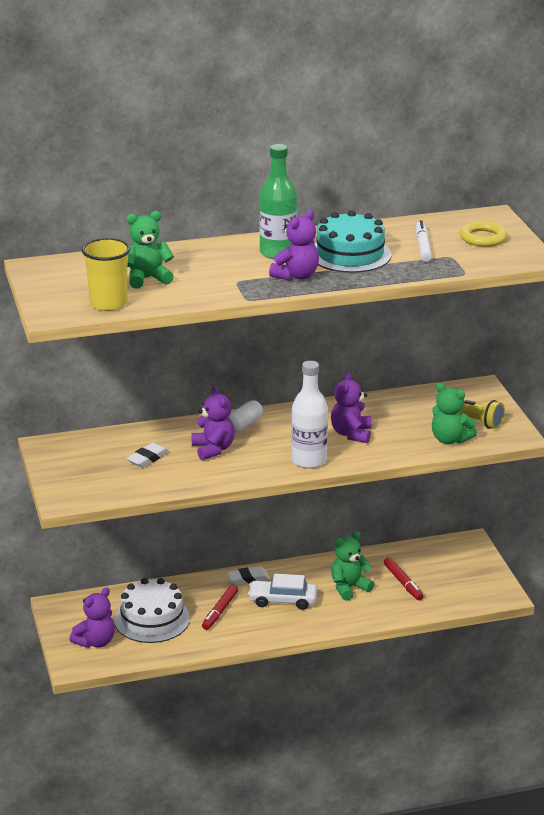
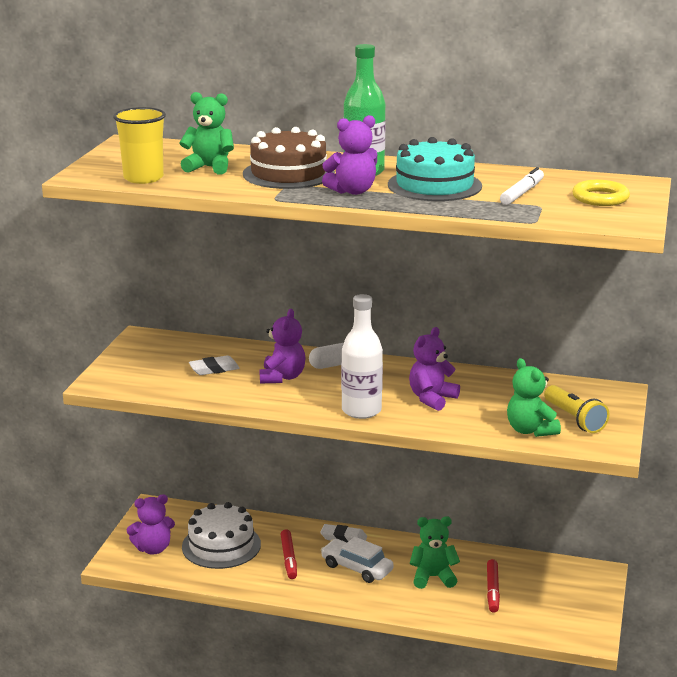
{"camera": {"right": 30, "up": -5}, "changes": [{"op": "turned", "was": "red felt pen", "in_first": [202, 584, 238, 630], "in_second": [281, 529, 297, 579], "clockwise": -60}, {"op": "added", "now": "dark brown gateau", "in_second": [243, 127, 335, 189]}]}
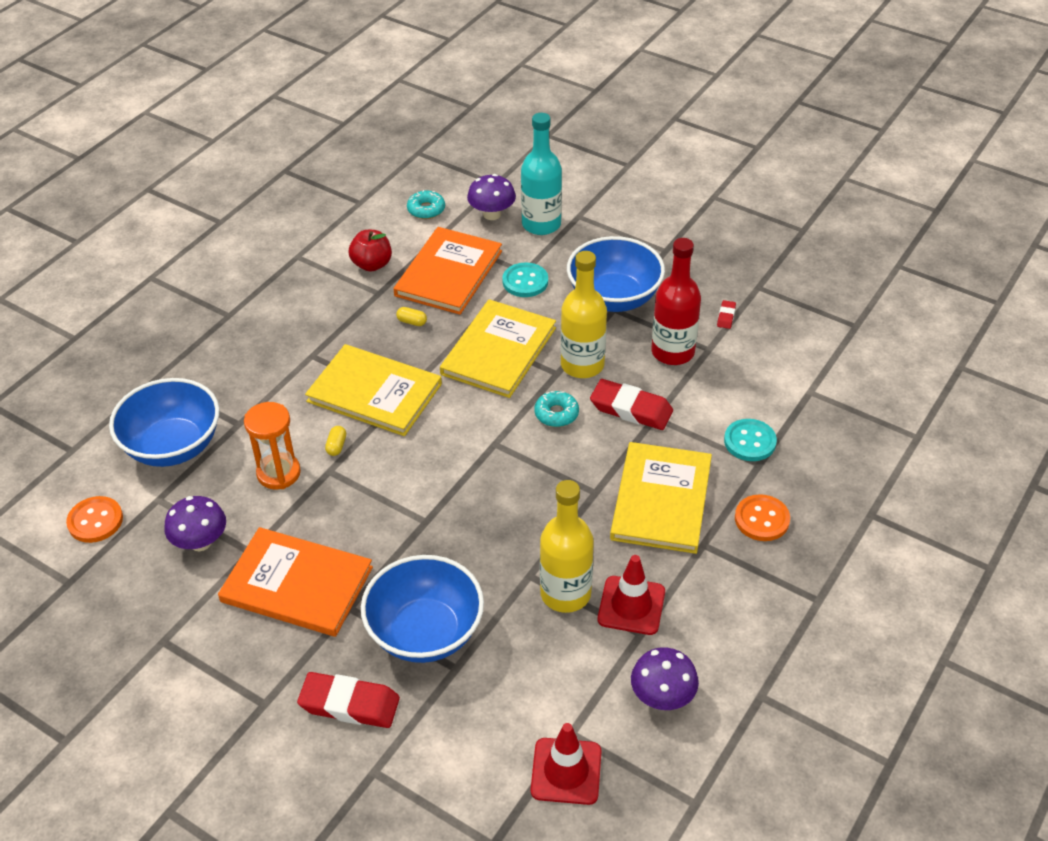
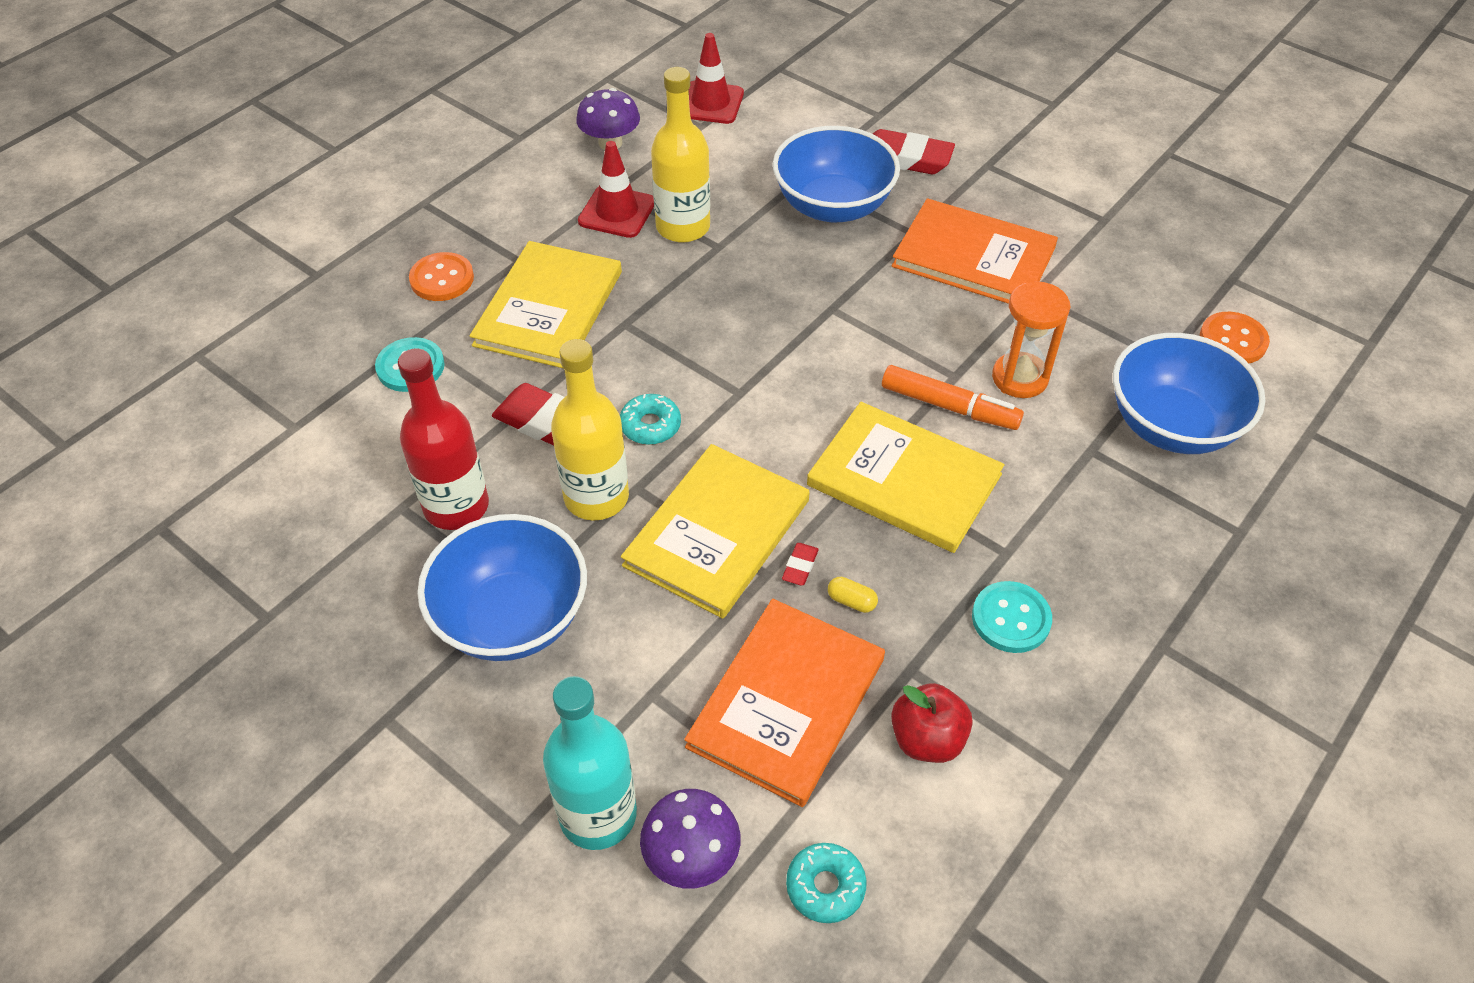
{"camera": {"right": -175, "up": 5}, "changes": [{"op": "removed", "was": "violet toadstool", "in_first": [164, 496, 226, 551]}, {"op": "replaced", "was": "golden capsule", "now": "orange-coloured felt pen", "in_first": [325, 426, 346, 456], "in_second": [882, 365, 1024, 430]}, {"op": "moved", "was": "teal shirt button", "in_first": [502, 263, 548, 297], "in_second": [972, 581, 1052, 653]}, {"op": "moved", "was": "red gum eraser", "in_first": [717, 300, 736, 329], "in_second": [782, 543, 819, 586]}]}
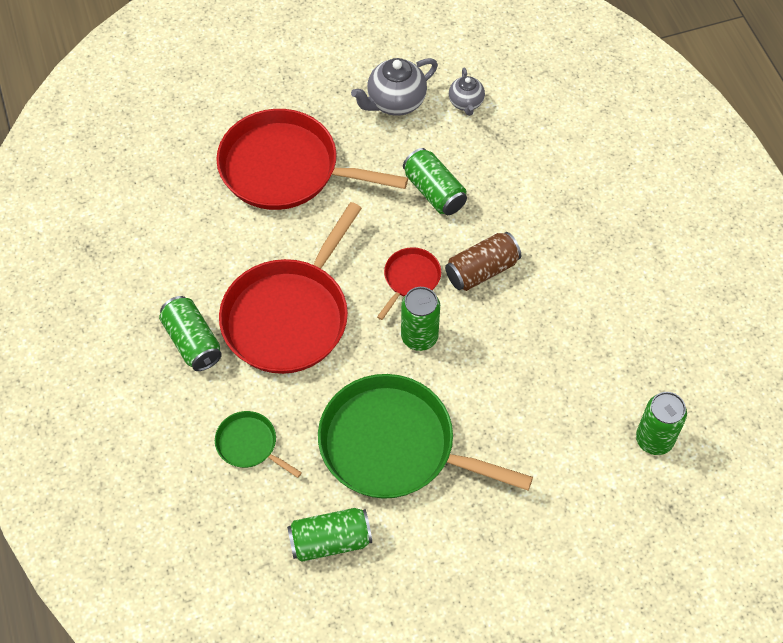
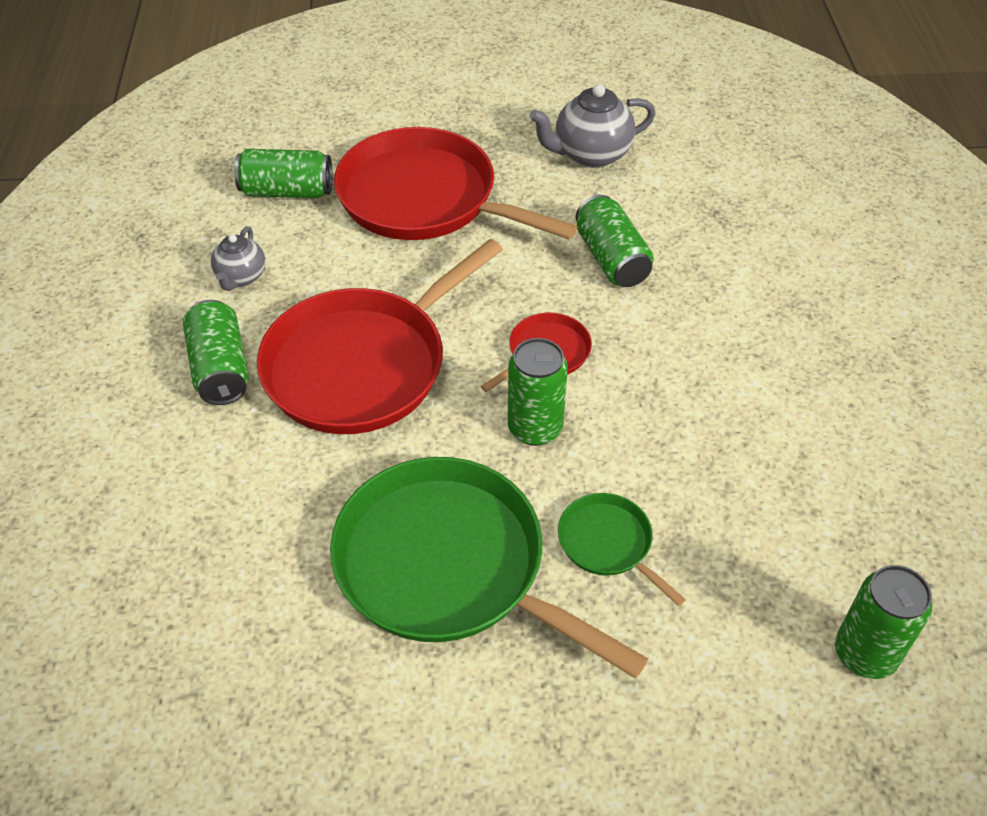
{"camera": {"right": 15, "up": -10}, "changes": [{"op": "moved", "was": "leaf-green frying pan", "in_first": [215, 411, 302, 478], "in_second": [558, 493, 686, 606]}, {"op": "moved", "was": "leaf-green soda can", "in_first": [287, 508, 372, 562], "in_second": [234, 149, 332, 198]}, {"op": "removed", "was": "dark brown soda can", "in_first": [445, 232, 521, 291]}, {"op": "moved", "was": "grey tea pot", "in_first": [449, 68, 485, 116], "in_second": [211, 226, 265, 291]}]}
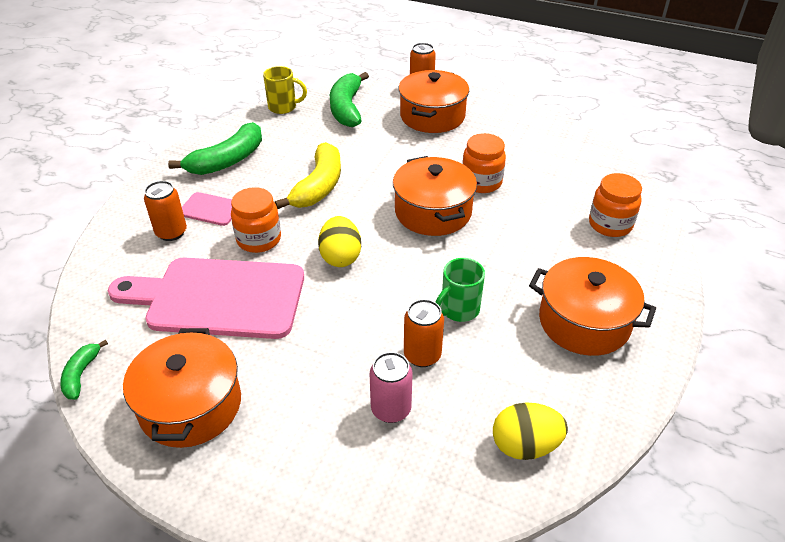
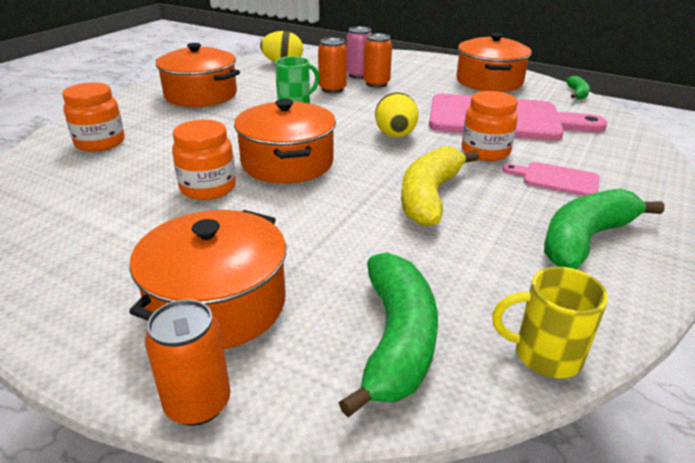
{"camera": {"right": -175, "up": -10}, "changes": [{"op": "moved", "was": "orange-coloured soda can", "in_first": [144, 181, 187, 241], "in_second": [363, 33, 392, 88]}]}
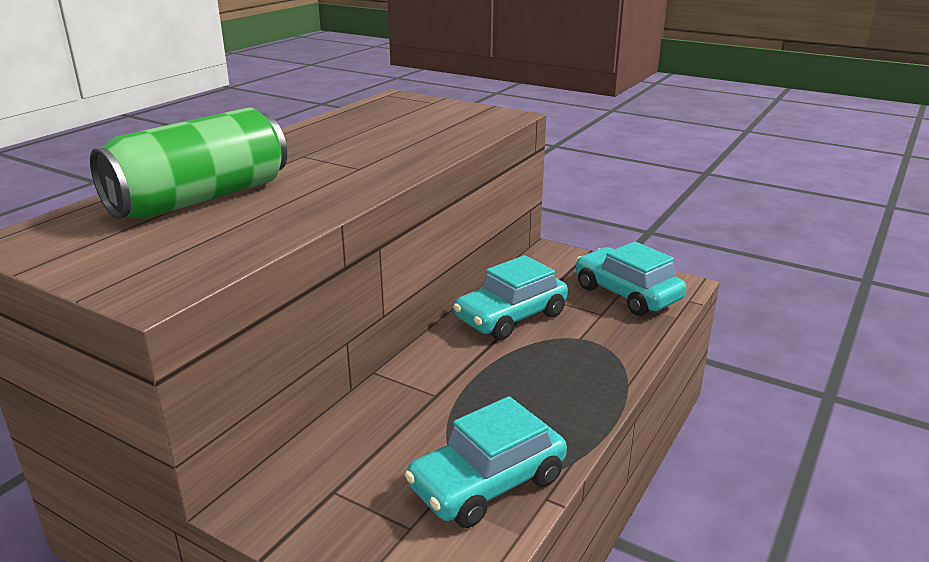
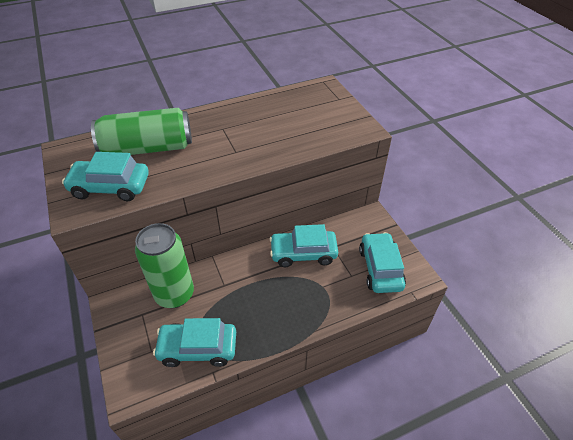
{"camera": {"right": 35, "up": 20}, "changes": [{"op": "added", "now": "teal automobile", "in_second": [62, 152, 149, 201]}, {"op": "added", "now": "leaf-green soda can", "in_second": [135, 223, 194, 308]}]}
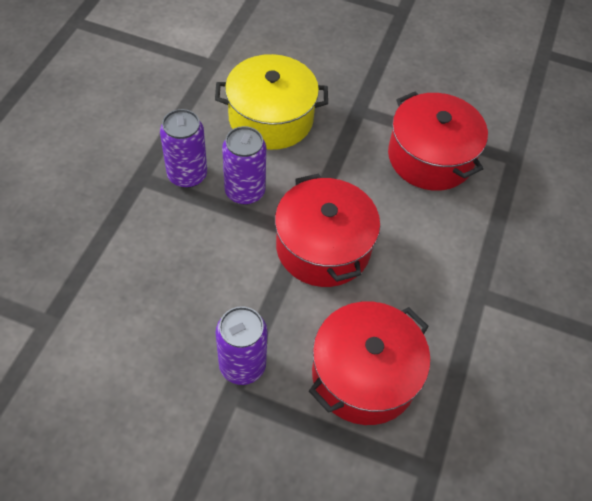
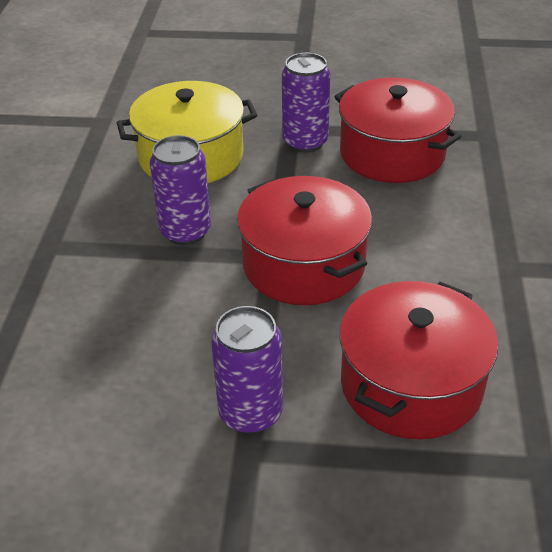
{"camera": {"right": -10, "up": -15}, "changes": [{"op": "moved", "was": "violet soda can", "in_first": [160, 109, 207, 188], "in_second": [282, 53, 331, 153]}]}
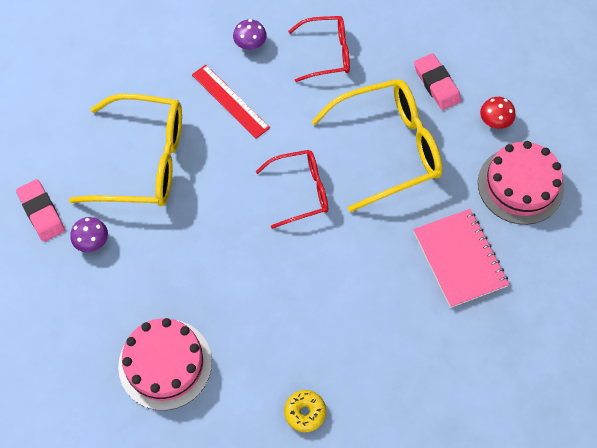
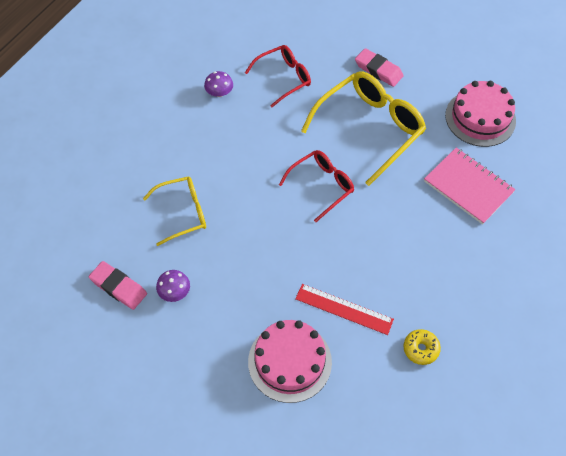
{"camera": {"right": -25, "up": -5}, "changes": [{"op": "resized", "was": "golden glasses", "in_first": [69, 94, 182, 207], "in_second": [143, 177, 206, 246], "ratio": 0.6}, {"op": "moved", "was": "red ruler", "in_first": [192, 65, 270, 139], "in_second": [295, 284, 394, 335]}, {"op": "removed", "was": "red toadstool", "in_first": [480, 97, 515, 129]}]}
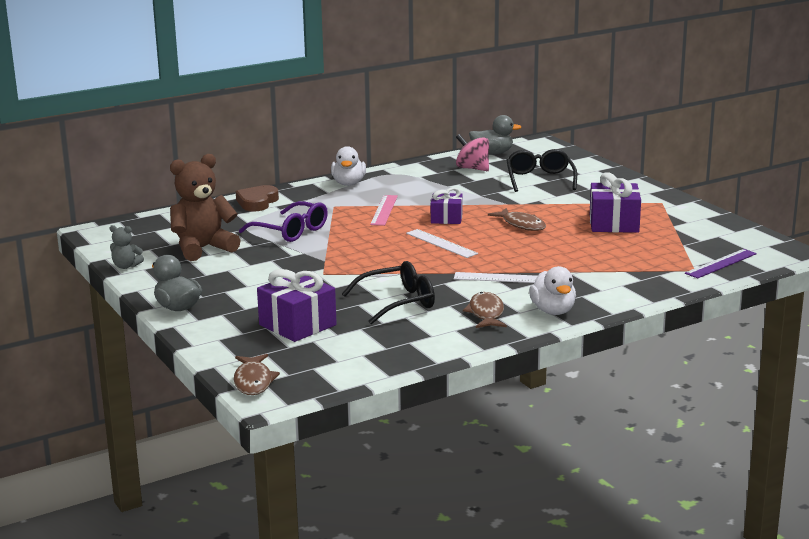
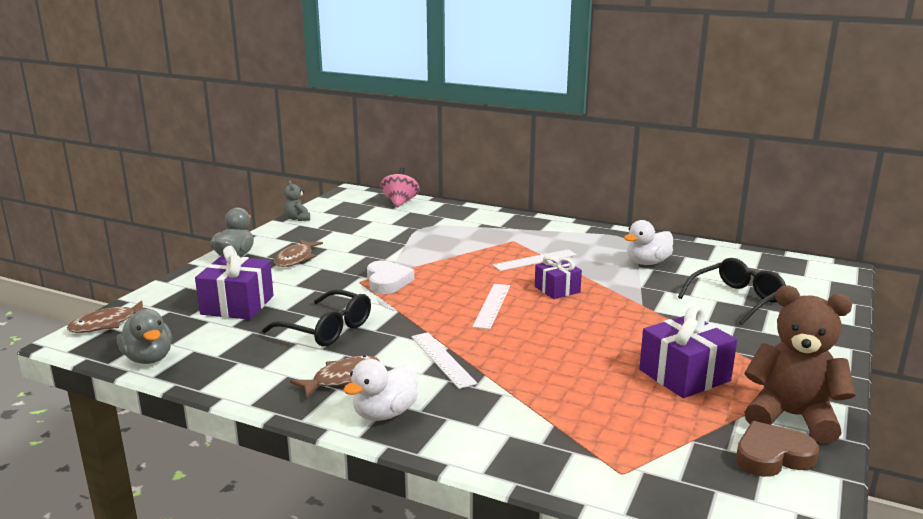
{"camera": {"right": 55, "up": 0}, "changes": [{"op": "moved", "was": "dark brown teddy bear", "in_first": [170, 154, 241, 261], "in_second": [744, 286, 856, 444]}, {"op": "moved", "was": "dark brown heart", "in_first": [236, 185, 279, 211], "in_second": [736, 421, 819, 477]}, {"op": "removed", "was": "violet glasses", "in_first": [239, 201, 328, 242]}, {"op": "moved", "was": "snow-white toy duck", "in_first": [331, 146, 366, 186], "in_second": [624, 220, 673, 265]}, {"op": "recoloured", "was": "rosy ruler", "now": "snow-white ruler", "in_first": [370, 195, 398, 226], "in_second": [493, 249, 577, 271]}, {"op": "moved", "was": "rosy spinning top", "in_first": [456, 134, 489, 171], "in_second": [380, 167, 420, 207]}, {"op": "moved", "was": "grey toy duck", "in_first": [469, 115, 521, 155], "in_second": [117, 309, 172, 364]}, {"op": "moved", "was": "dark brown fish figure", "in_first": [488, 208, 546, 231], "in_second": [274, 239, 323, 267]}, {"op": "removed", "was": "violet ruler", "in_first": [685, 249, 757, 278]}, {"op": "added", "now": "snow-white heart", "in_second": [367, 260, 414, 294]}]}
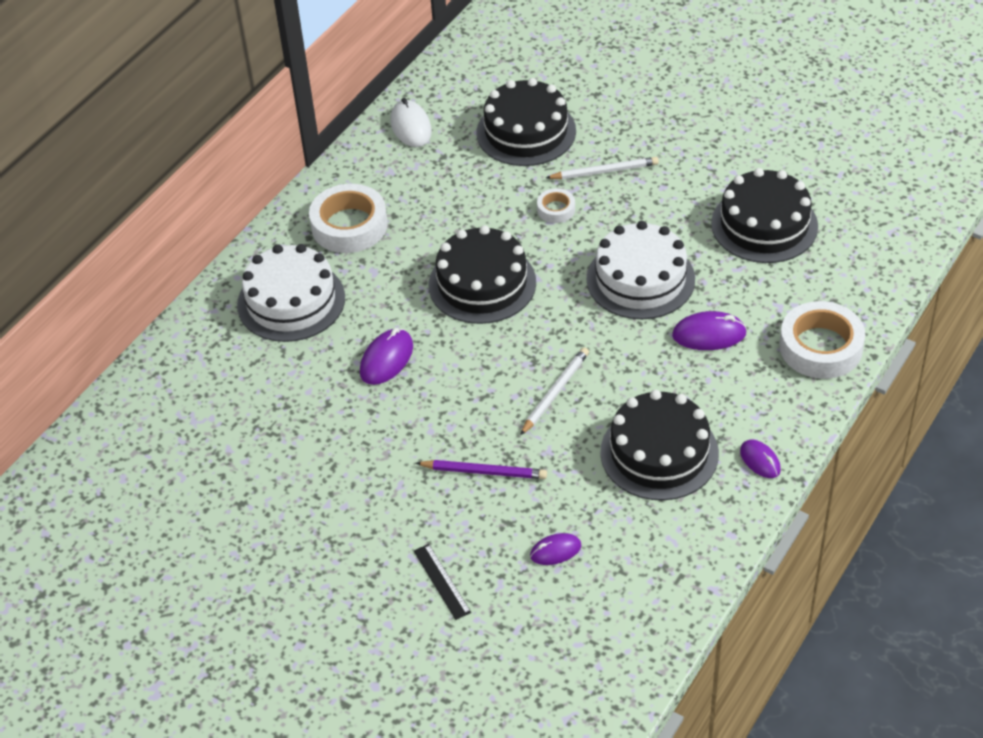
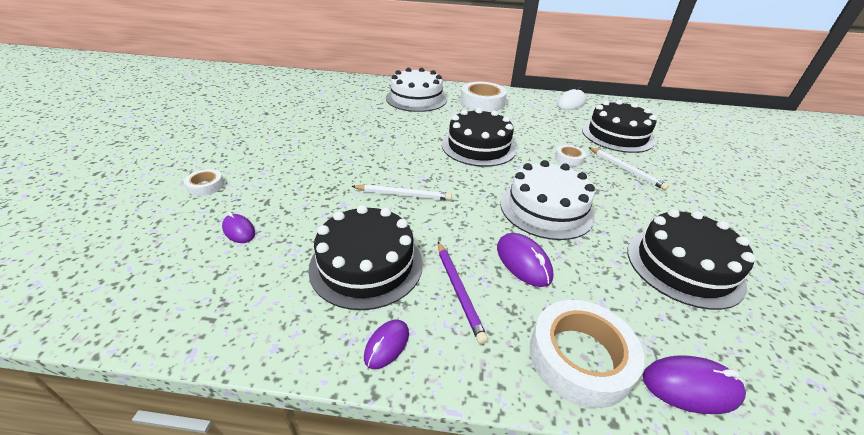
{"camera": {"right": 60, "up": -10}, "changes": [{"op": "moved", "was": "violet mouse", "in_first": [360, 328, 413, 385], "in_second": [643, 355, 746, 414]}, {"op": "replaced", "was": "ebony ruler", "now": "snow-white tape", "in_first": [414, 544, 471, 620], "in_second": [184, 169, 224, 196]}, {"op": "moved", "was": "violet pencil", "in_first": [416, 460, 547, 479], "in_second": [438, 242, 488, 344]}]}
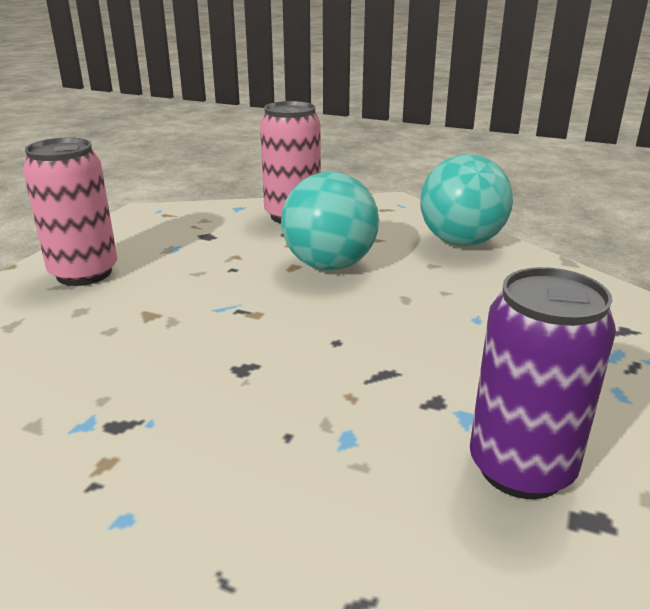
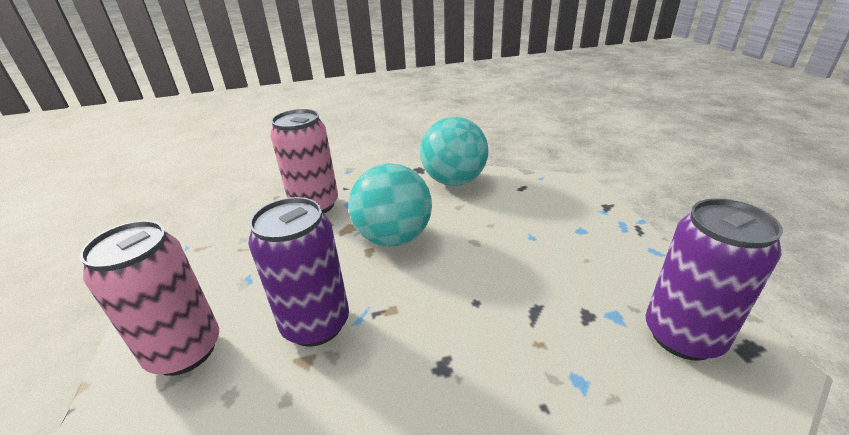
{"camera": {"right": -35, "up": 5}, "changes": [{"op": "added", "now": "violet soda can", "in_second": [248, 197, 349, 347]}]}
